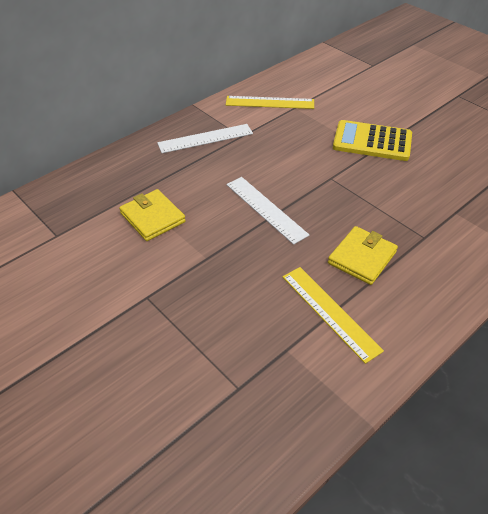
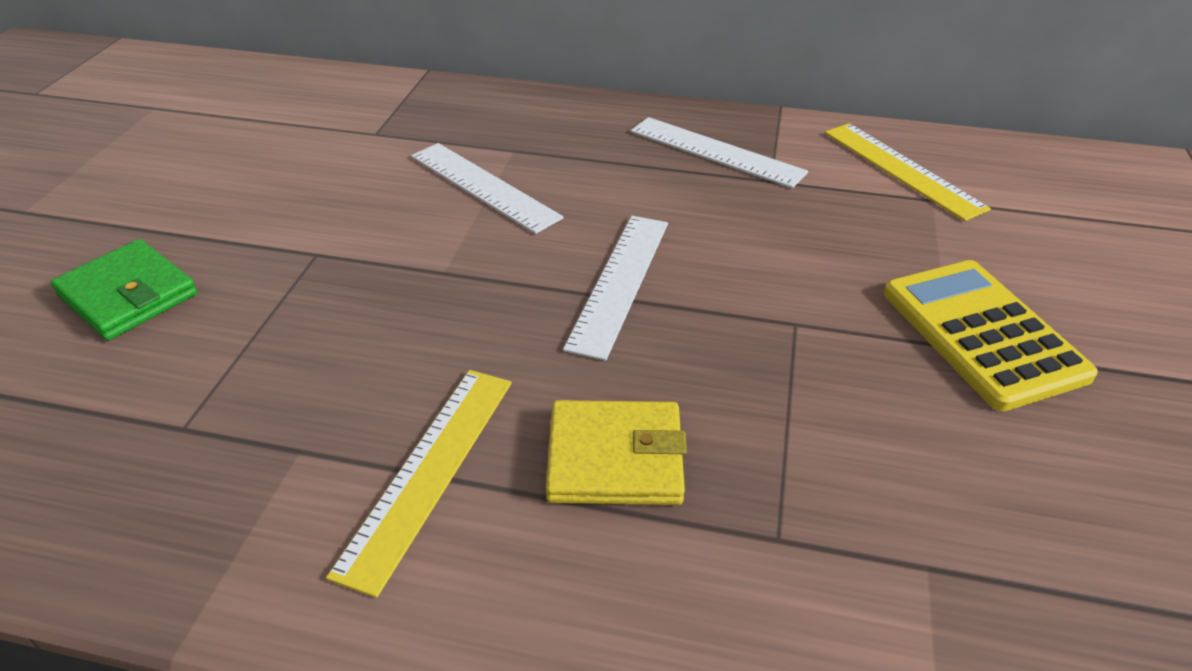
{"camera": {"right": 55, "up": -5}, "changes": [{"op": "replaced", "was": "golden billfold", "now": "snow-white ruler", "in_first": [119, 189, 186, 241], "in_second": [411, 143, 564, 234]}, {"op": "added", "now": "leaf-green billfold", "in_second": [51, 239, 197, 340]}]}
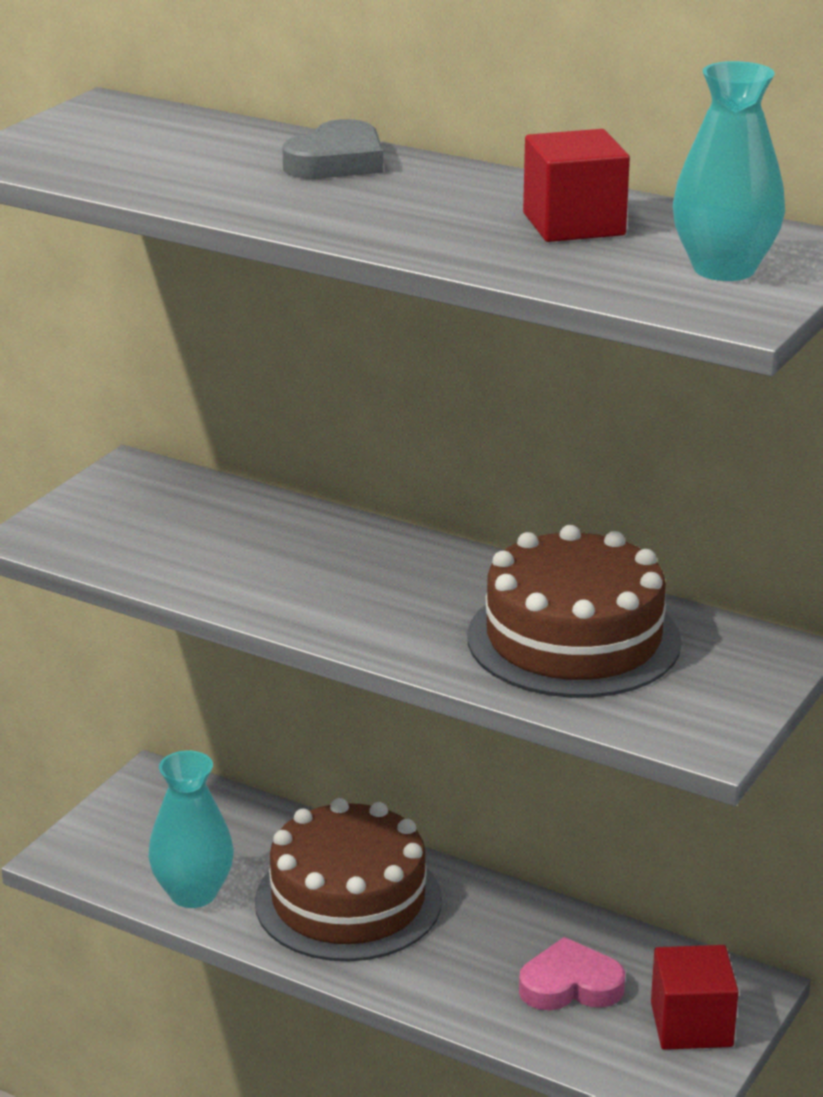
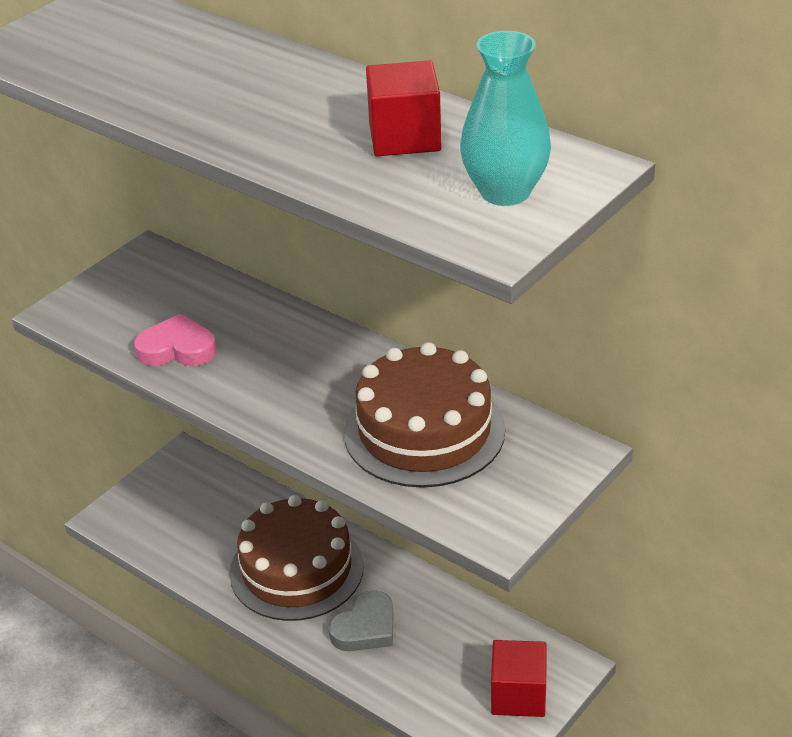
{"camera": {"right": 10, "up": 10}, "changes": [{"op": "removed", "was": "teal tall vase", "in_first": [148, 751, 234, 908]}, {"op": "moved", "was": "grey heart", "in_first": [282, 119, 383, 179], "in_second": [329, 590, 394, 651]}, {"op": "moved", "was": "rosy heart", "in_first": [519, 937, 625, 1010], "in_second": [134, 313, 217, 366]}]}
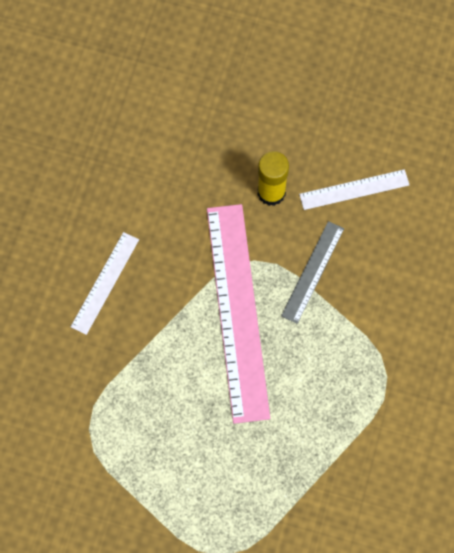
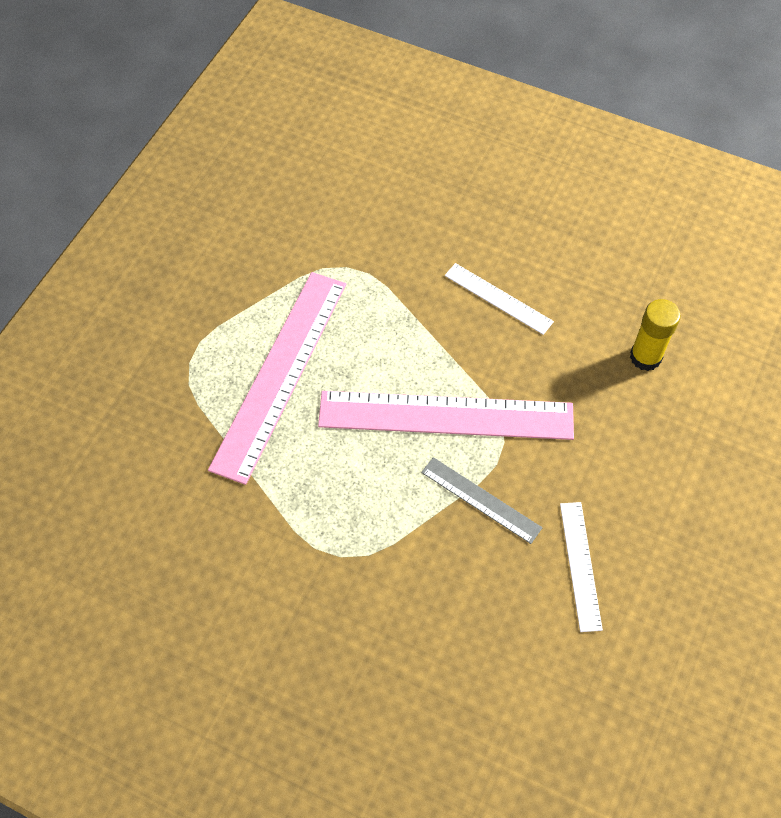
{"camera": {"right": 100, "up": -10}, "changes": [{"op": "moved", "was": "golden glue stick", "in_first": [258, 151, 289, 206], "in_second": [630, 299, 681, 371]}, {"op": "added", "now": "rosy ruler", "in_second": [208, 272, 346, 485]}]}
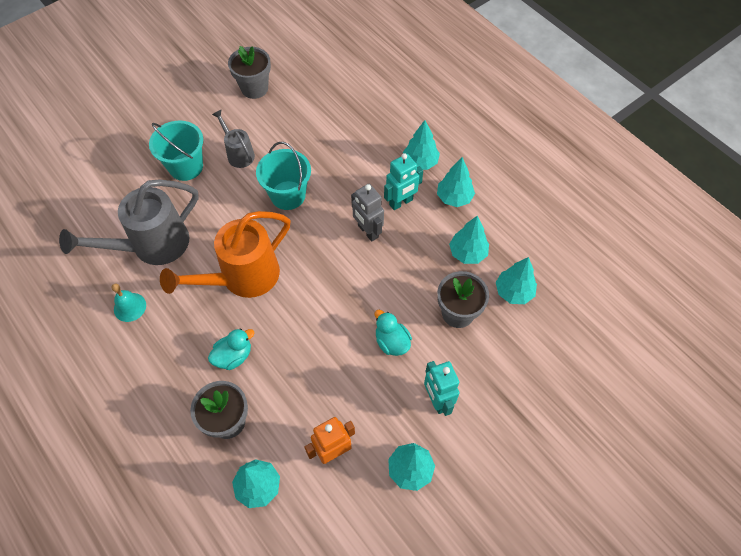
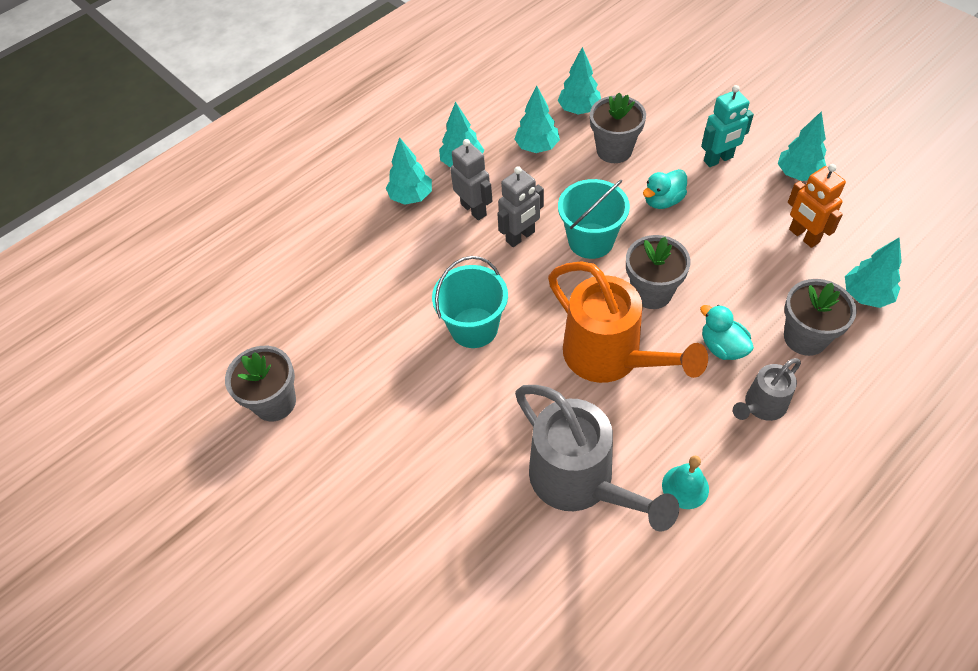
{"camera": {"right": -90, "up": -5}, "changes": [{"op": "moved", "was": "teal sand bucket", "in_first": [149, 121, 203, 181], "in_second": [558, 179, 630, 259]}, {"op": "moved", "was": "grey watering can", "in_first": [212, 110, 255, 168], "in_second": [733, 358, 801, 421]}, {"op": "recoloured", "was": "teal robot figure", "now": "grey robot figure", "in_first": [384, 153, 423, 210], "in_second": [450, 139, 492, 220]}, {"op": "added", "now": "grey plant pot", "in_second": [626, 235, 691, 309]}]}
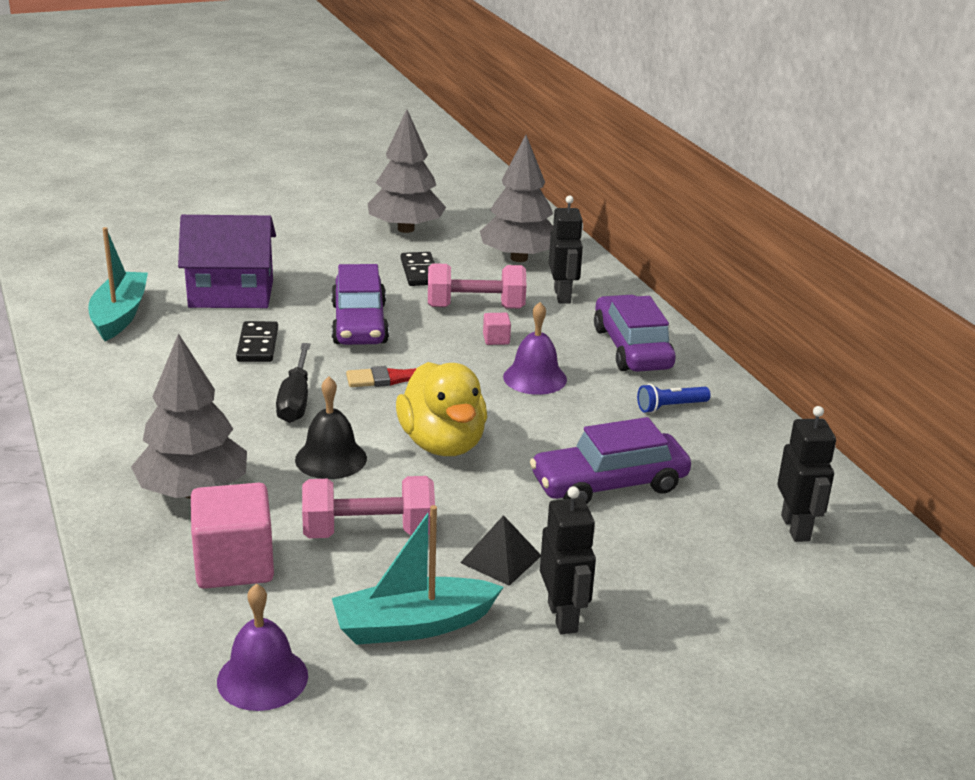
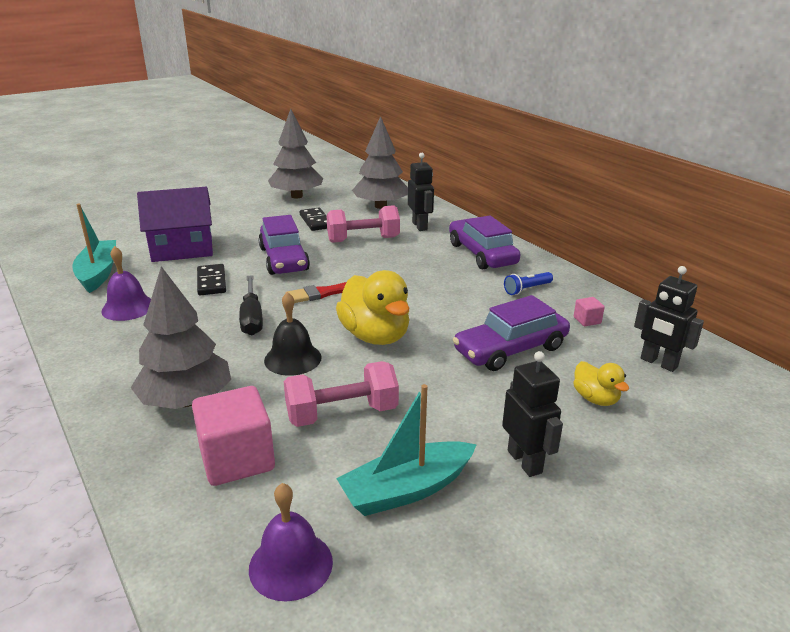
{"camera": {"right": -10, "up": 0}, "changes": [{"op": "removed", "was": "ebony solid pyramid", "in_first": [460, 515, 541, 586]}, {"op": "moved", "was": "rosy solid cube", "in_first": [483, 313, 511, 345], "in_second": [574, 297, 605, 326]}, {"op": "moved", "was": "violet hand bell", "in_first": [503, 302, 567, 395], "in_second": [101, 246, 151, 321]}, {"op": "turned", "was": "ebony robot figure", "in_first": [777, 406, 836, 542], "in_second": [634, 266, 704, 372], "clockwise": 150}, {"op": "added", "now": "golden toy duck", "in_second": [573, 361, 629, 406]}]}
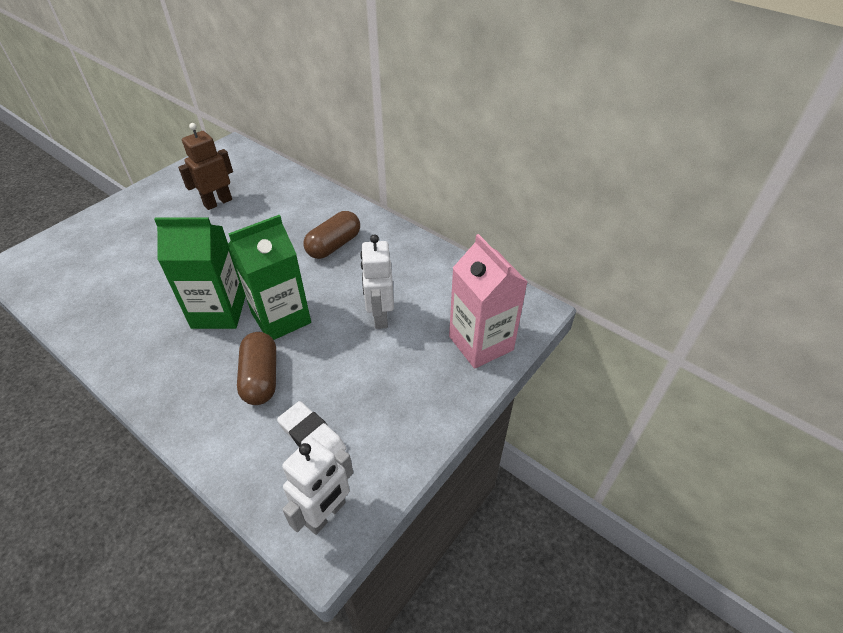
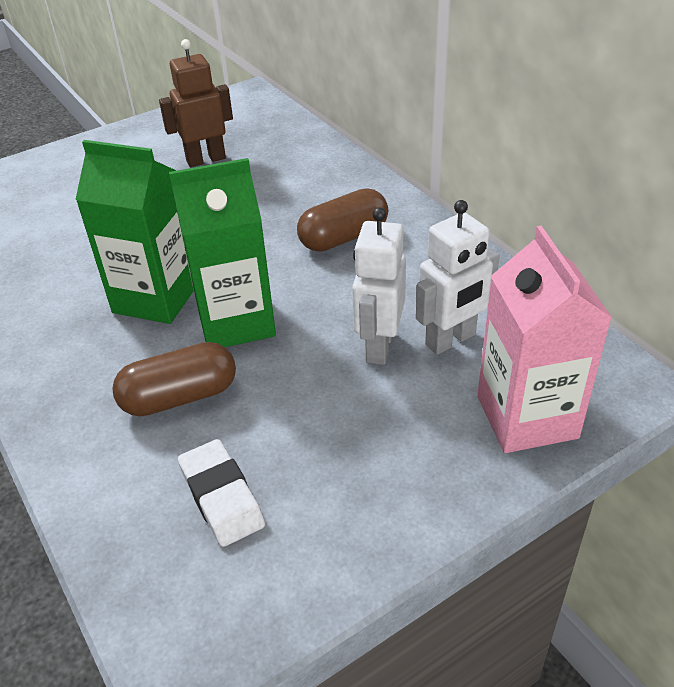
{"camera": {"right": 20, "up": -5}, "changes": [{"op": "turned", "was": "dark brown capsule", "in_first": [237, 332, 276, 405], "in_second": [112, 342, 236, 416], "clockwise": 60}, {"op": "moved", "was": "snow-white robot figure", "in_first": [282, 438, 353, 535], "in_second": [416, 200, 500, 355]}]}
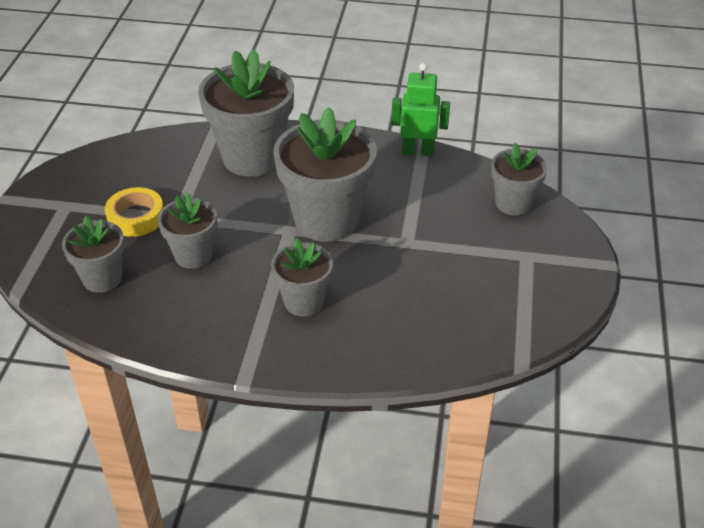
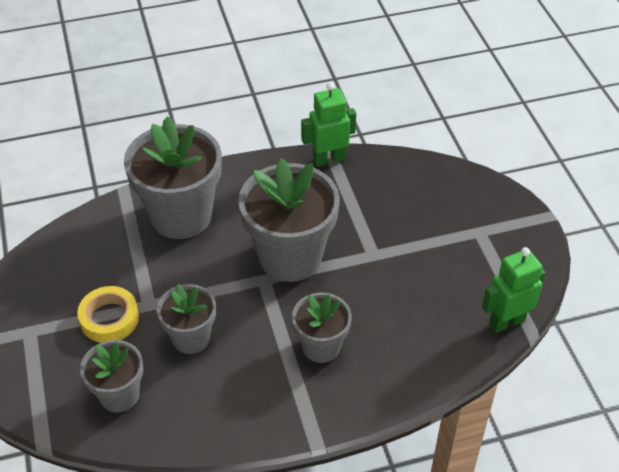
{"camera": {"right": -25, "up": 5}, "changes": [{"op": "removed", "was": "grey plant pot", "in_first": [491, 143, 547, 216]}, {"op": "added", "now": "leaf-green robot figure", "in_second": [482, 247, 545, 333]}]}
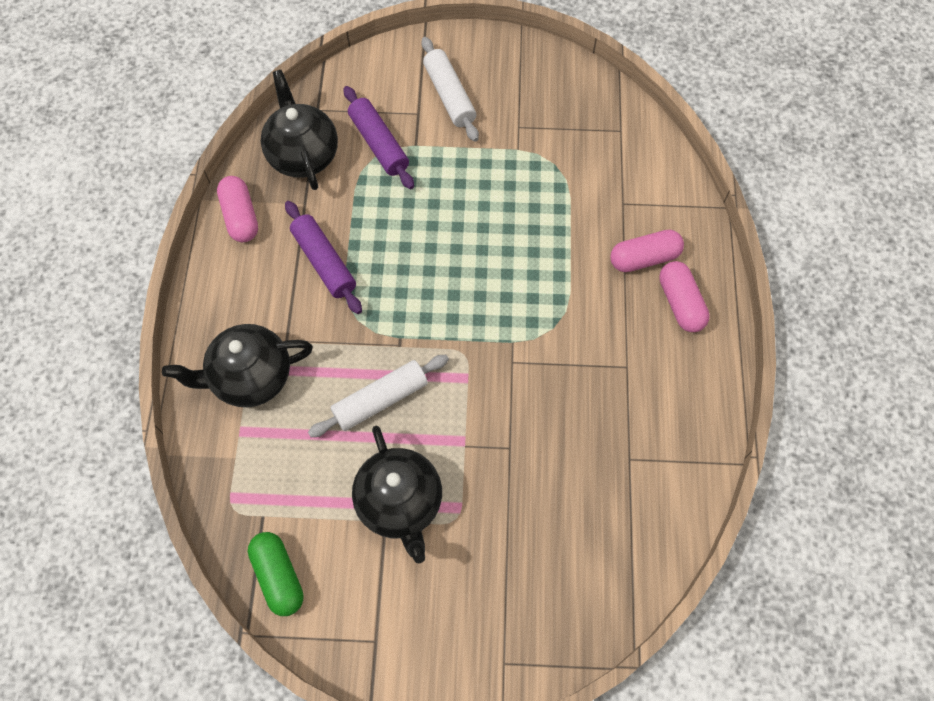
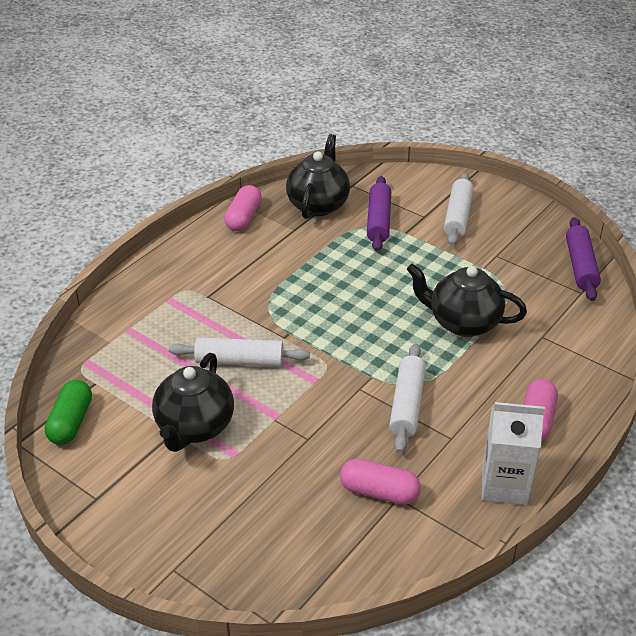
{"camera": {"right": 35, "up": -25}, "changes": [{"op": "moved", "was": "ebony tea pot", "in_first": [162, 324, 313, 407], "in_second": [407, 264, 527, 337]}, {"op": "moved", "was": "violet dough roller", "in_first": [285, 201, 362, 314], "in_second": [566, 217, 601, 301]}, {"op": "moved", "was": "rosy capsule", "in_first": [610, 230, 684, 272], "in_second": [340, 459, 421, 505]}, {"op": "added", "now": "snow-white dough roller", "in_second": [389, 343, 426, 453]}, {"op": "added", "now": "snow-white carton", "in_second": [482, 402, 545, 505]}]}
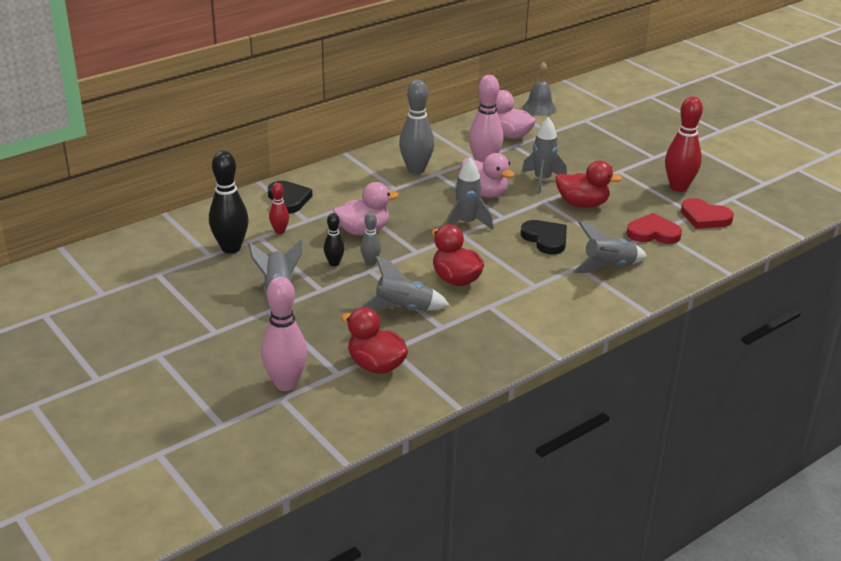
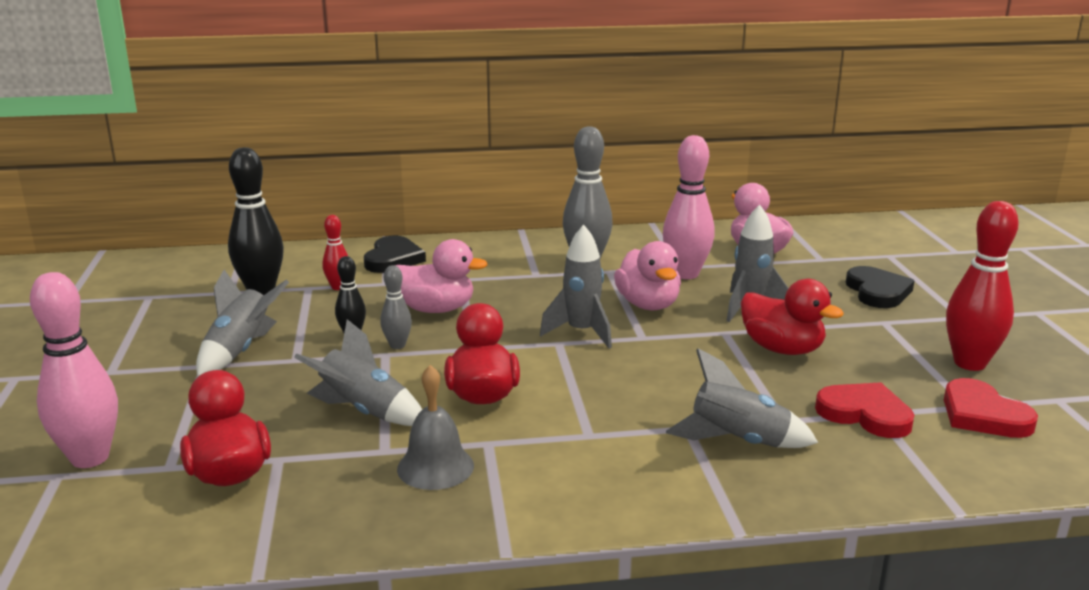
{"camera": {"right": 30, "up": -10}, "changes": [{"op": "moved", "was": "ebony heart", "in_first": [521, 220, 567, 254], "in_second": [846, 266, 915, 308]}, {"op": "moved", "was": "grey hand bell", "in_first": [523, 61, 556, 116], "in_second": [397, 365, 474, 490]}]}
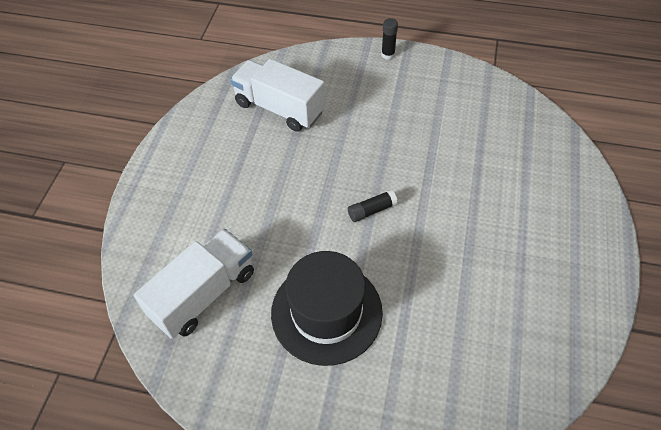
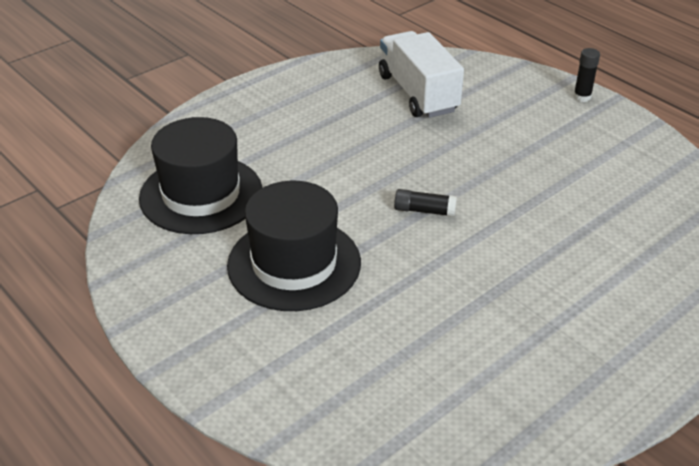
{"camera": {"right": 35, "up": -15}, "changes": [{"op": "replaced", "was": "snow-white toy truck", "now": "ebony tall hat", "in_first": [134, 229, 254, 339], "in_second": [139, 117, 263, 234]}]}
